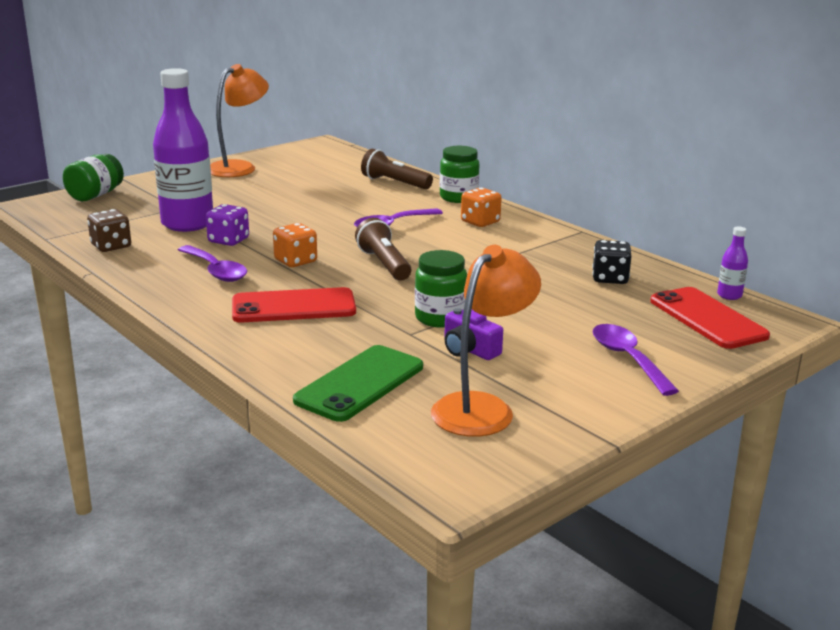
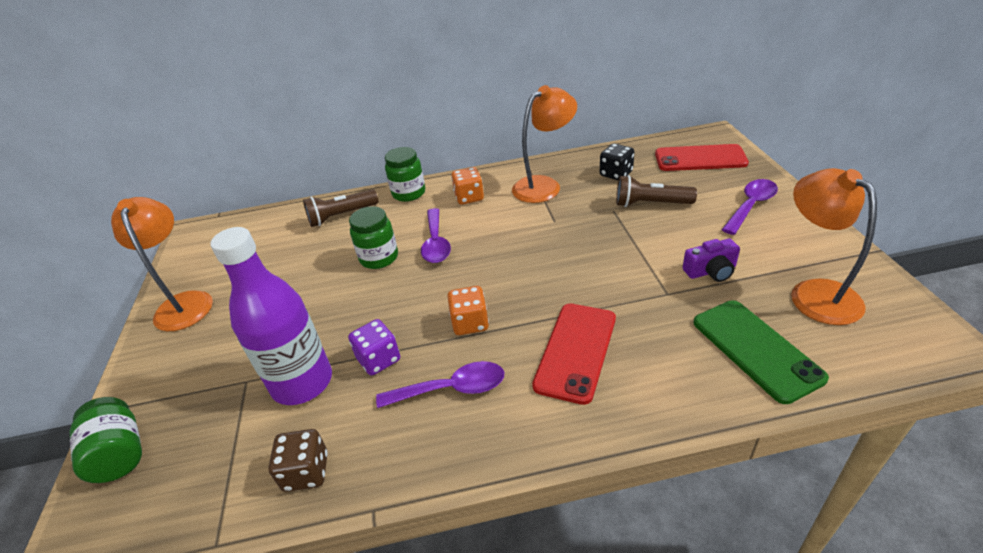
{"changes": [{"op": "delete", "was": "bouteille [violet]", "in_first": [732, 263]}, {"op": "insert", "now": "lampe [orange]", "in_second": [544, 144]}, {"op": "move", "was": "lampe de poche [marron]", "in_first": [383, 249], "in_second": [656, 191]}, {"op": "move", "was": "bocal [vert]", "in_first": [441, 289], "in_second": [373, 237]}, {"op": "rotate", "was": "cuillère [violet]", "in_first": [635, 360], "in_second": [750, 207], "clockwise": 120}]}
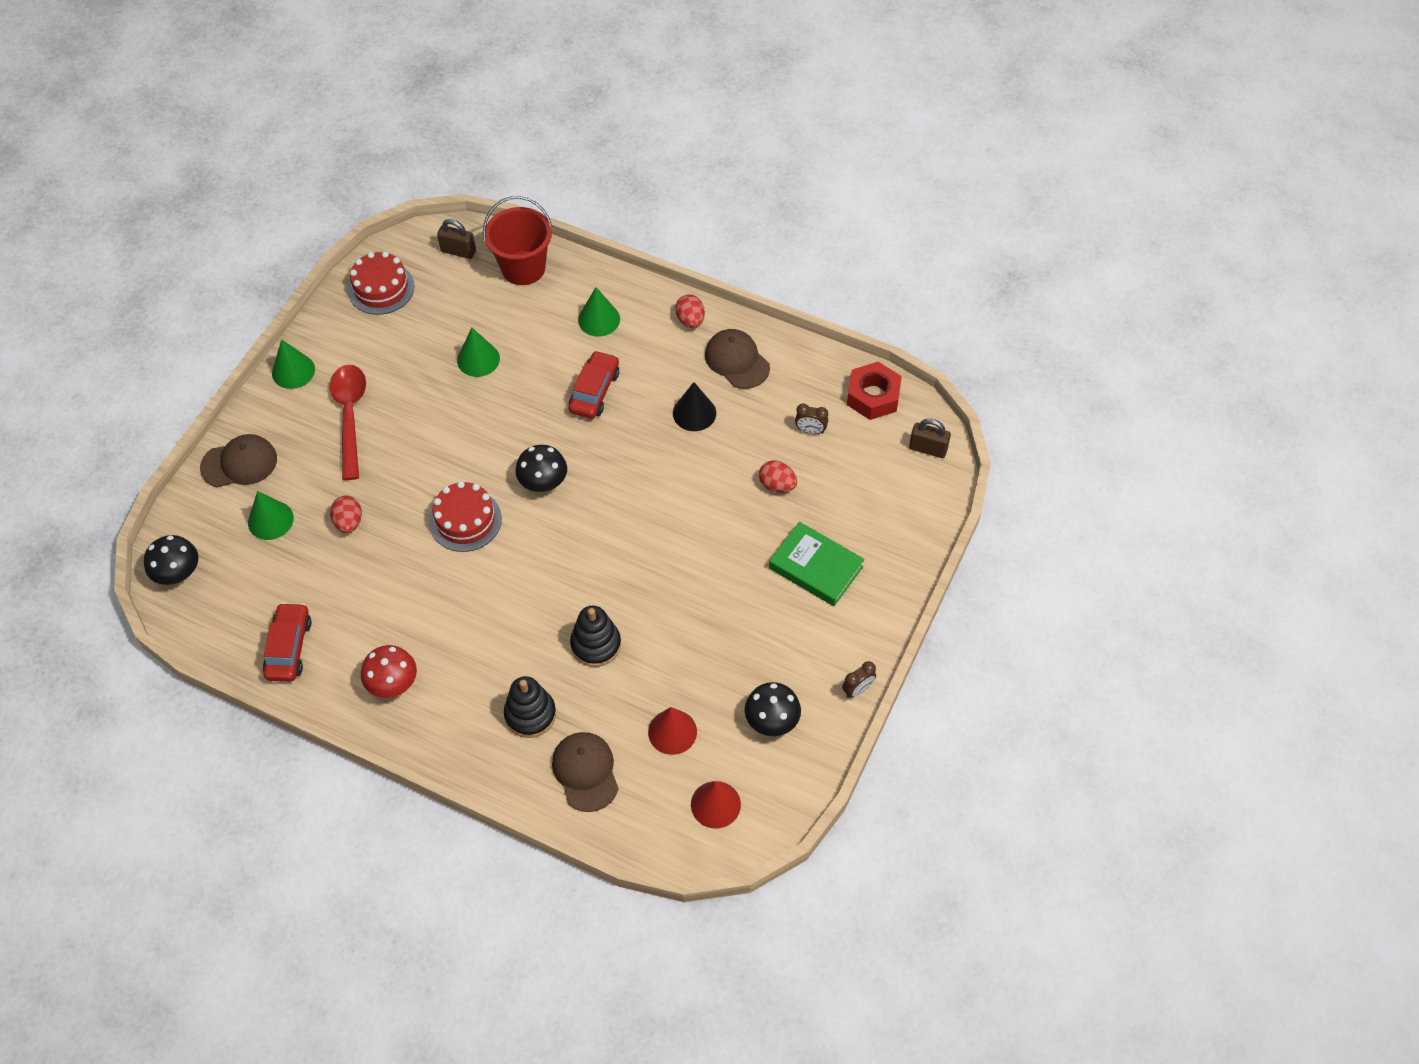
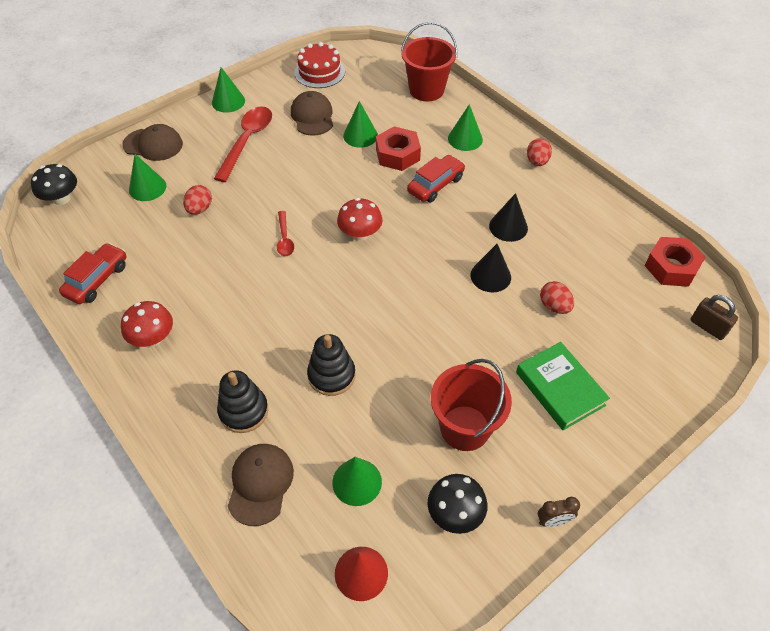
{"changes": [{"op": "delete", "was": "cadenas [marron]", "in_first": [456, 239]}, {"op": "delete", "was": "réveil [marron]", "in_first": [811, 419]}, {"op": "insert", "now": "écrou [rouge]", "in_second": [398, 148]}, {"op": "insert", "now": "seau [rouge]", "in_second": [471, 405]}, {"op": "insert", "now": "cône [noir]", "in_second": [490, 268]}, {"op": "move", "was": "casquette [marron]", "in_first": [737, 359], "in_second": [312, 113]}, {"op": "replace", "was": "gâteau [rouge]", "now": "cuillère [rouge]", "in_first": [465, 516], "in_second": [285, 233]}, {"op": "recolor", "was": "champignon [noir]", "now": "champignon [rouge]", "in_first": [541, 468], "in_second": [360, 219]}, {"op": "recolor", "was": "cône [rouge]", "now": "cône [vert]", "in_first": [672, 731], "in_second": [357, 481]}]}
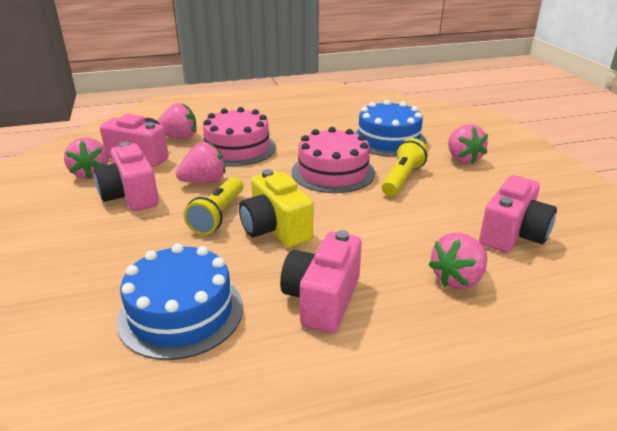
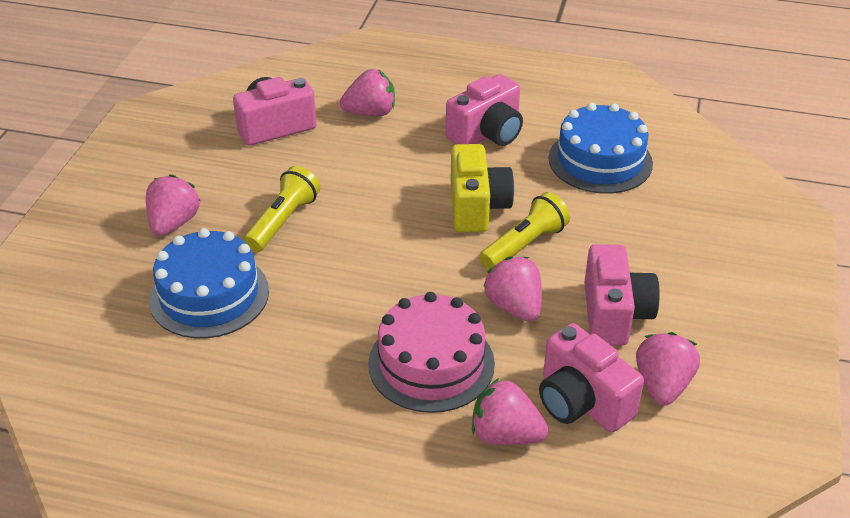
{"changes": [{"op": "delete", "was": "gâteau [rose]", "in_first": [333, 160]}, {"op": "rotate", "was": "fraise [rose]", "in_first": [200, 162], "in_second": [512, 289], "clockwise": 60}, {"op": "rotate", "was": "lampe de poche [jaune]", "in_first": [404, 167], "in_second": [282, 209], "clockwise": 150}]}
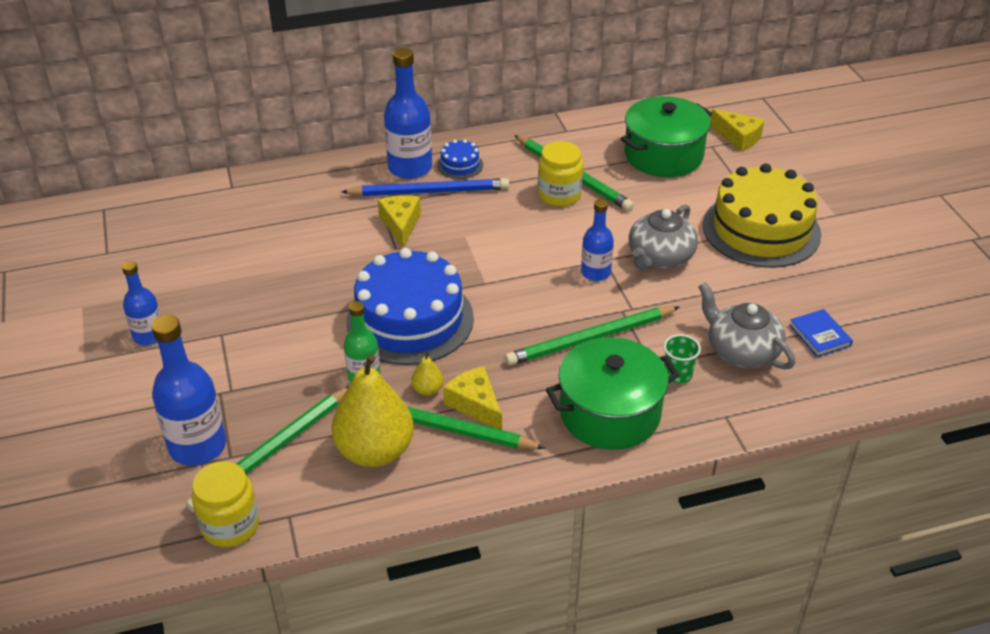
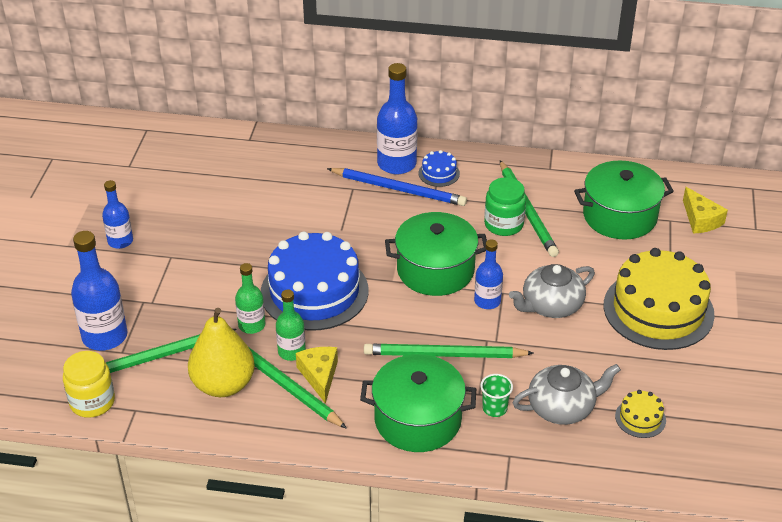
{"changes": [{"op": "delete", "was": "fromage [jaune]", "in_first": [399, 221]}, {"op": "insert", "now": "marmite [vert]", "in_second": [436, 254]}, {"op": "replace", "was": "poire [jaune]", "now": "bouteille [vert]", "in_first": [427, 373], "in_second": [291, 325]}, {"op": "replace", "was": "livre [bleu]", "now": "gâteau [jaune]", "in_first": [821, 333], "in_second": [640, 414]}, {"op": "recolor", "was": "bocal [jaune]", "now": "bocal [vert]", "in_first": [560, 174], "in_second": [505, 206]}, {"op": "rotate", "was": "théière [gris]", "in_first": [746, 326], "in_second": [566, 394], "clockwise": 90}]}
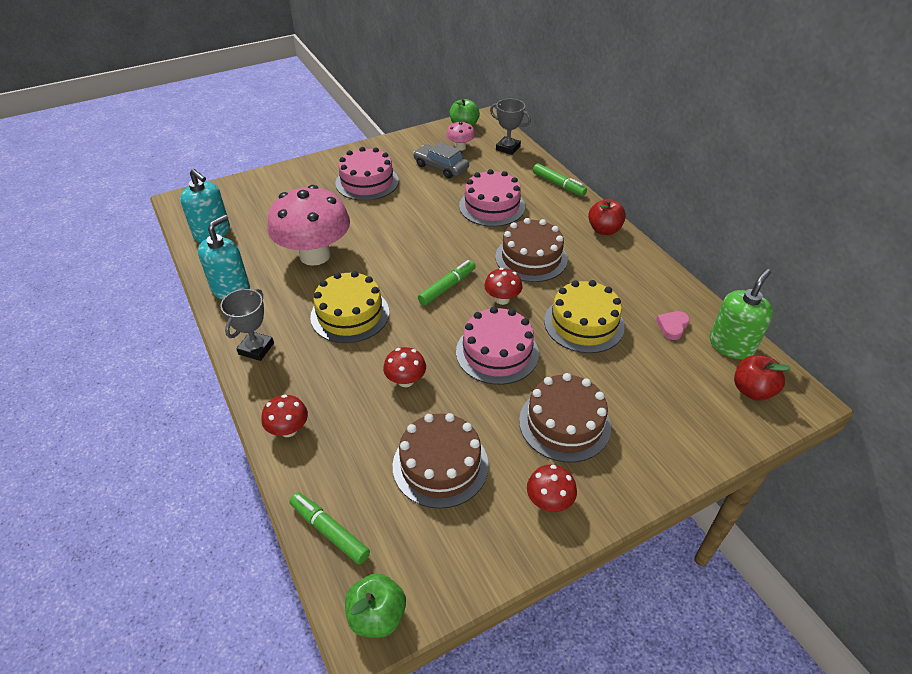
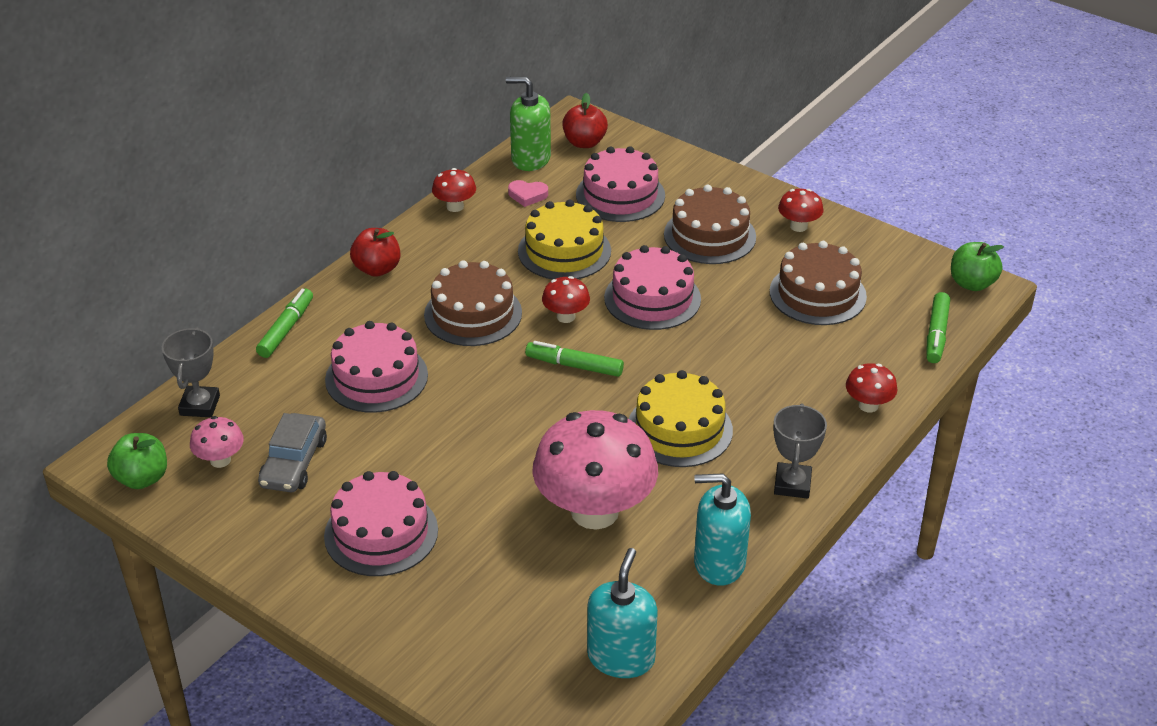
{"changes": [{"op": "insert", "now": "gâteau [rose]", "in_second": [620, 184]}, {"op": "move", "was": "champignon [rouge]", "in_first": [404, 367], "in_second": [454, 190]}, {"op": "rotate", "was": "trophée [gris]", "in_first": [247, 325], "in_second": [800, 451], "clockwise": -75}]}
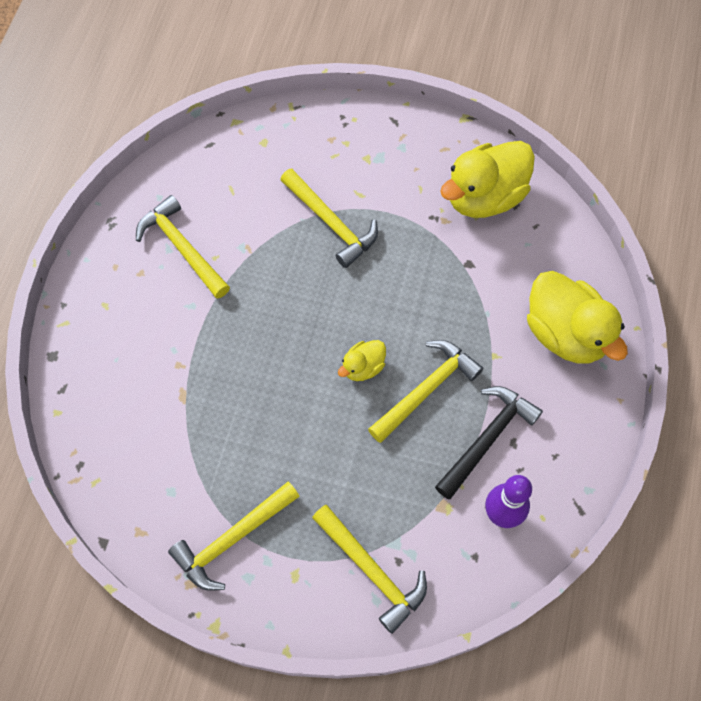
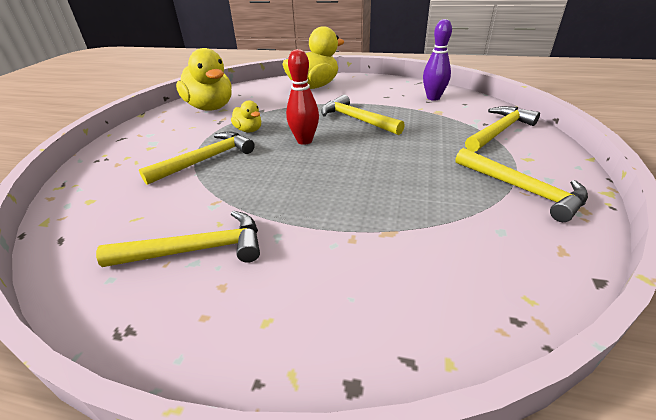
{"changes": [{"op": "delete", "was": "marteau [noir]", "in_first": [489, 442]}, {"op": "insert", "now": "quille [rouge]", "in_second": [302, 97]}, {"op": "move", "was": "canard [jaune]", "in_first": [362, 360], "in_second": [246, 116]}, {"op": "rotate", "was": "marteau [jaune]", "in_first": [183, 247], "in_second": [178, 239], "clockwise": -150}]}
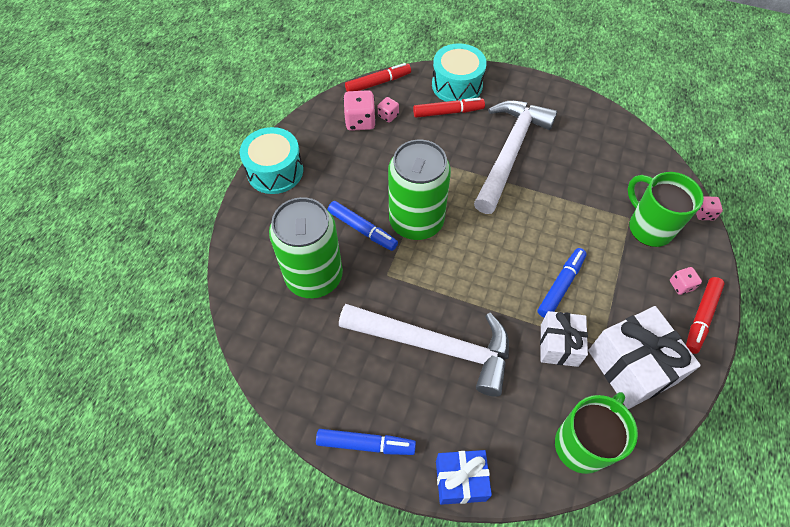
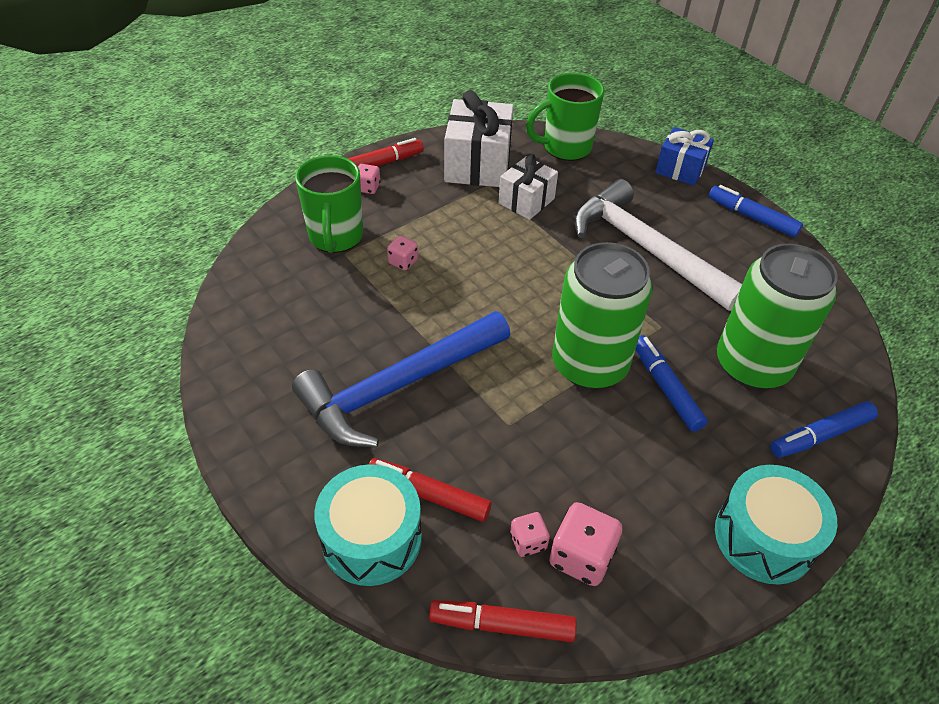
{"changes": [{"op": "move", "was": "feutre [bleu]", "in_first": [562, 283], "in_second": [824, 429]}, {"op": "move", "was": "dé [rose]", "in_first": [709, 208], "in_second": [402, 252]}, {"op": "recolor", "was": "marteau [blanc]", "now": "marteau [bleu]", "in_first": [515, 157], "in_second": [401, 379]}]}
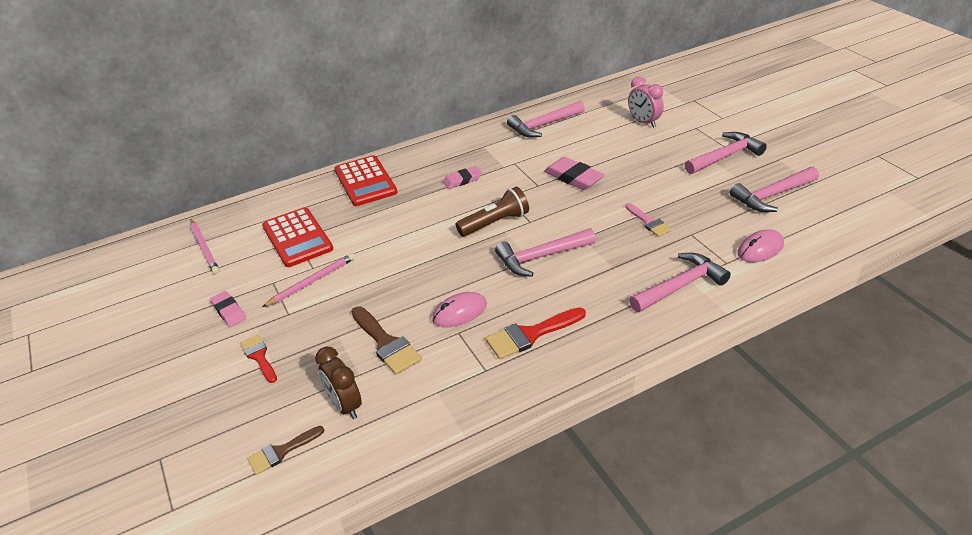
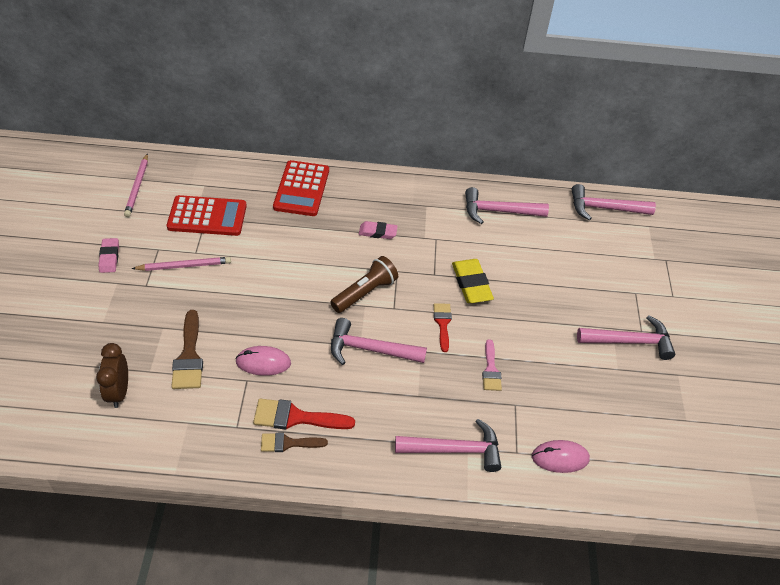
{"changes": [{"op": "delete", "was": "réveil [rose]", "in_first": [646, 102]}, {"op": "move", "was": "pinceau [rouge]", "in_first": [258, 359], "in_second": [443, 327]}, {"op": "move", "was": "pinceau [marron]", "in_first": [285, 450], "in_second": [294, 442]}, {"op": "move", "was": "marteau [rose]", "in_first": [774, 189], "in_second": [613, 202]}, {"op": "recolor", "was": "gomme [rose]", "now": "gomme [jaune]", "in_first": [574, 173], "in_second": [473, 281]}, {"op": "rotate", "was": "calculatrice [rouge]", "in_first": [297, 237], "in_second": [207, 215], "clockwise": -90}, {"op": "rotate", "was": "lampe de poche [marron]", "in_first": [492, 211], "in_second": [364, 284], "clockwise": -45}]}
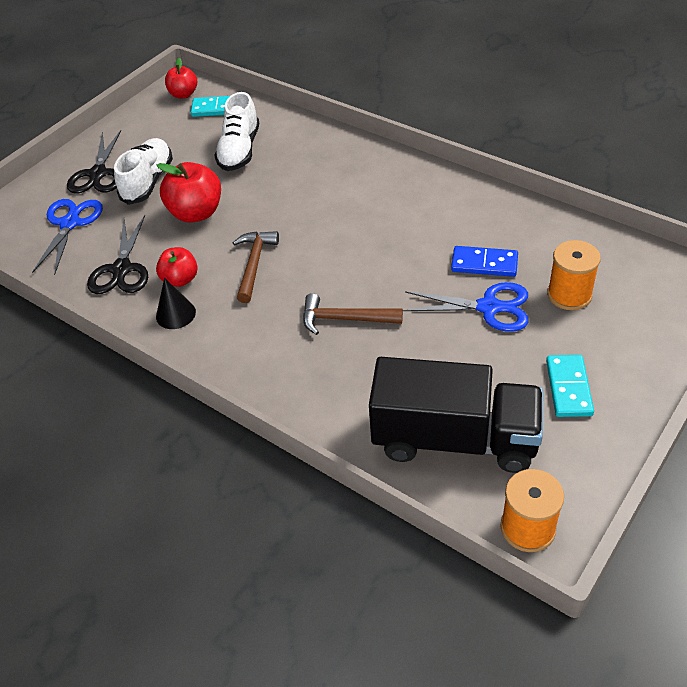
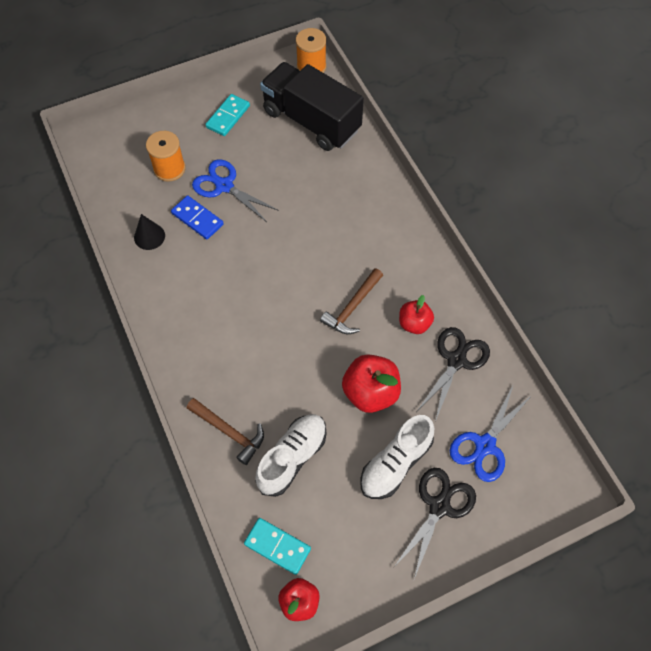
{"changes": [{"op": "move", "was": "cône [noir]", "in_first": [176, 303], "in_second": [149, 232]}, {"op": "move", "was": "marteau [marron]", "in_first": [353, 314], "in_second": [225, 431]}]}
